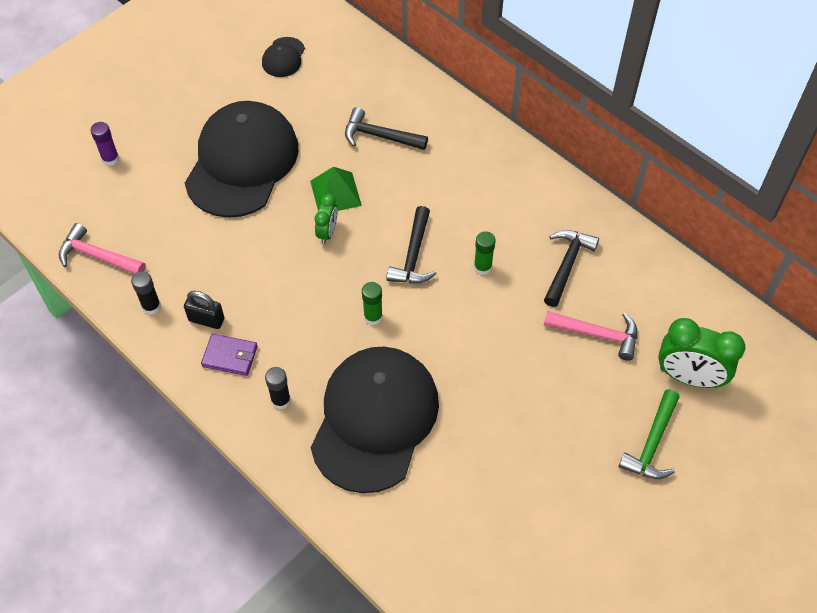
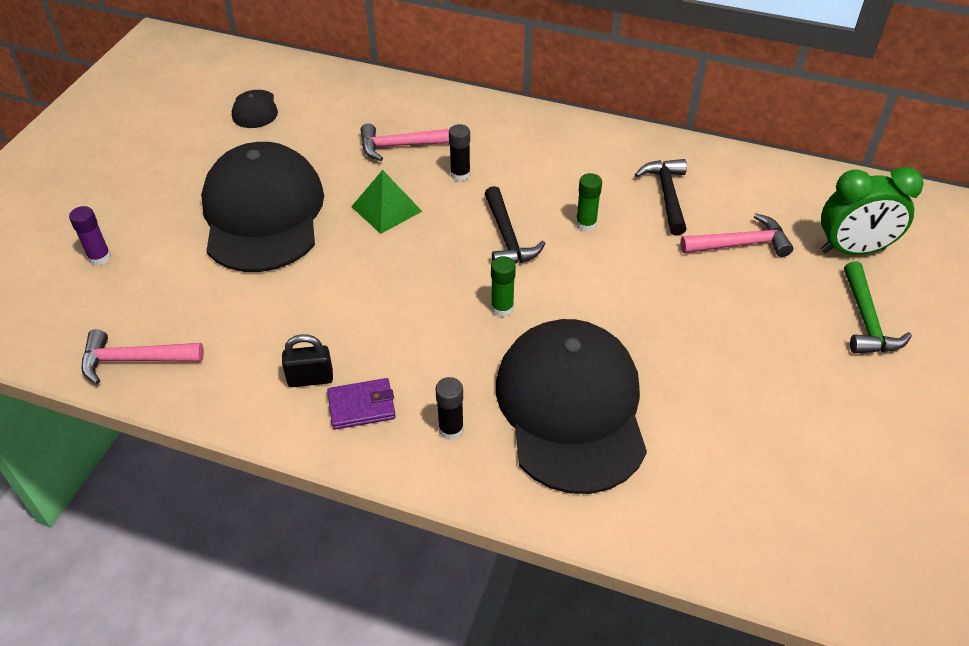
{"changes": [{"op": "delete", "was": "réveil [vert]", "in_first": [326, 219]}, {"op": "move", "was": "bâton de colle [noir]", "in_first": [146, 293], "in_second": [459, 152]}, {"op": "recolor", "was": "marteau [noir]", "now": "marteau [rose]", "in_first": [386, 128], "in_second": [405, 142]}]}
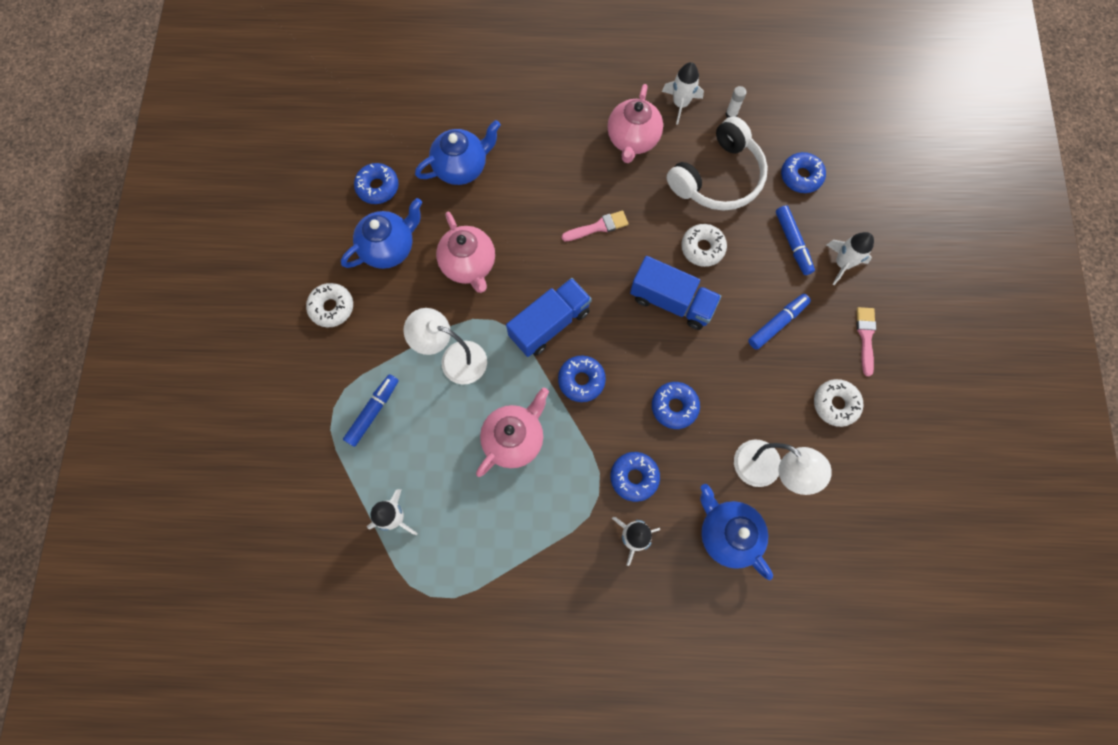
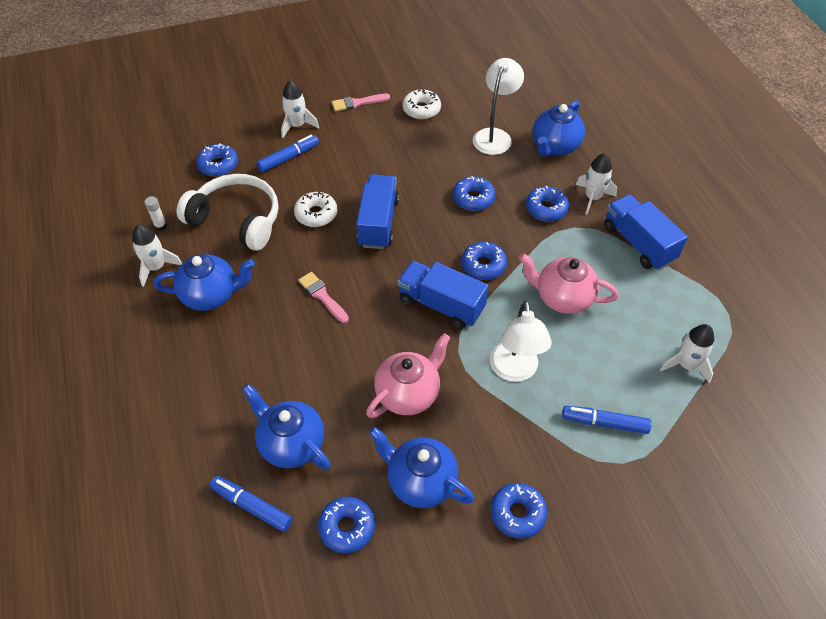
{"changes": [{"op": "insert", "now": "camion [bleu]", "in_second": [646, 232]}, {"op": "move", "was": "feutre [bleu]", "in_first": [779, 322], "in_second": [251, 504]}, {"op": "recolor", "was": "beignet [blanc]", "now": "beignet [bleu]", "in_first": [329, 305], "in_second": [519, 511]}, {"op": "recolor", "was": "théière [rose]", "now": "théière [bleu]", "in_first": [635, 123], "in_second": [204, 282]}]}
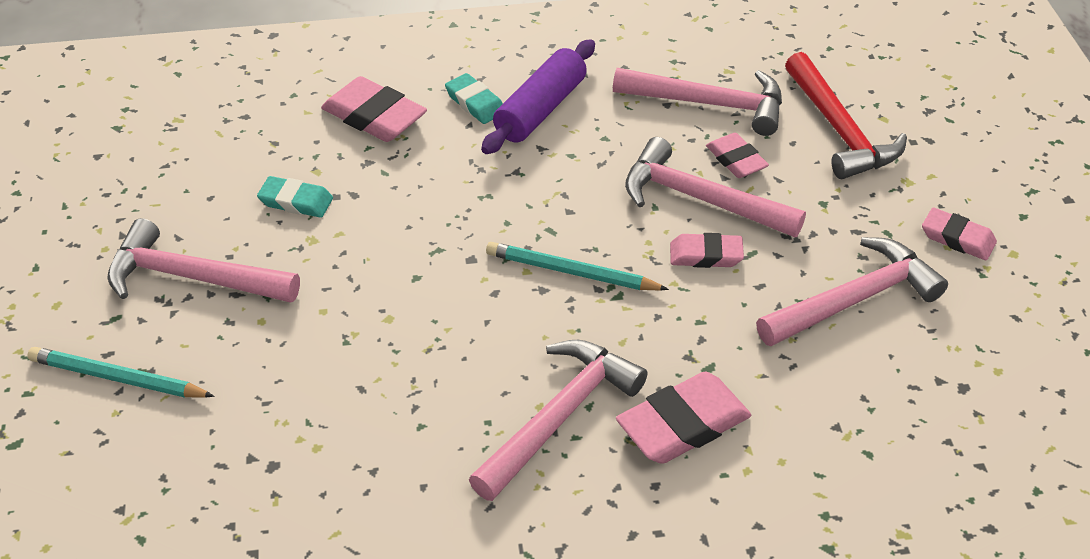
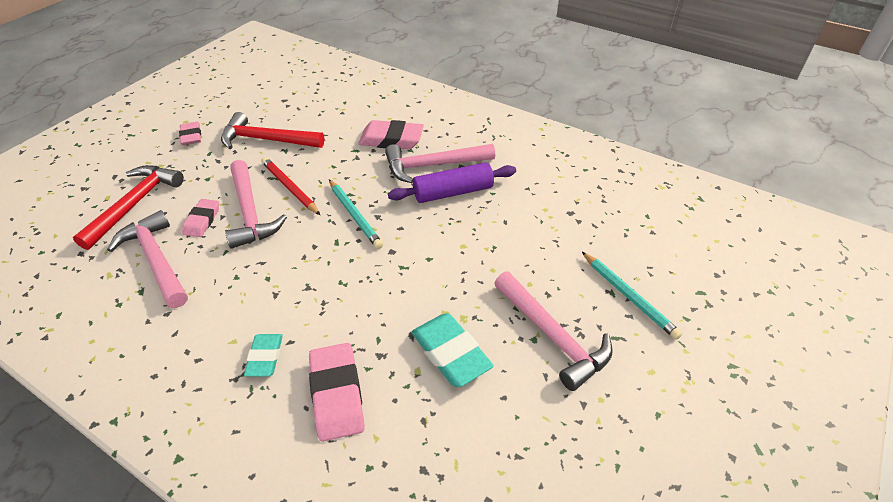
{"changes": [{"op": "move", "was": "rouleau à pâtisserie [violet]", "in_first": [538, 96], "in_second": [452, 182]}, {"op": "replace", "was": "gomme [rose]", "now": "crayon [rouge]", "in_first": [707, 250], "in_second": [290, 186]}, {"op": "recolor", "was": "marteau [rose]", "now": "marteau [rouge]", "in_first": [852, 291], "in_second": [272, 130]}, {"op": "resize", "was": "gomme [turquoise]", "in_first": [295, 197], "in_second": [452, 350], "ratio": 1.62}]}
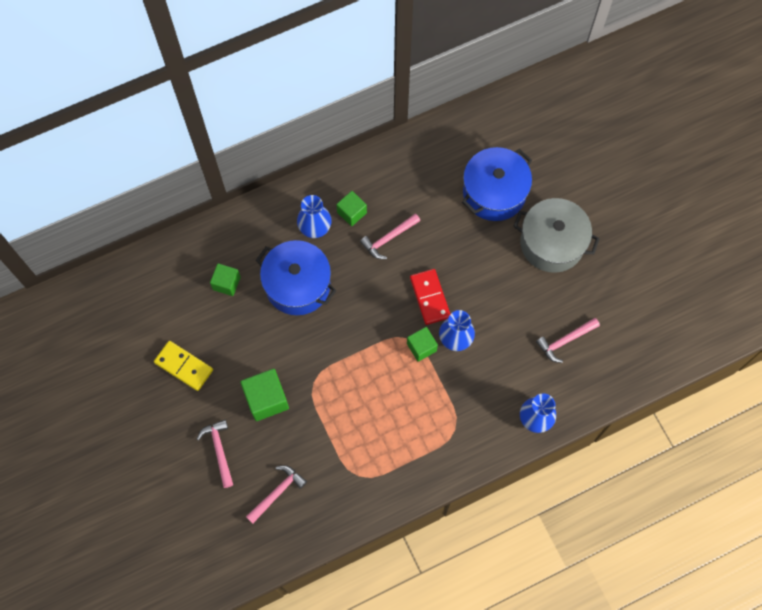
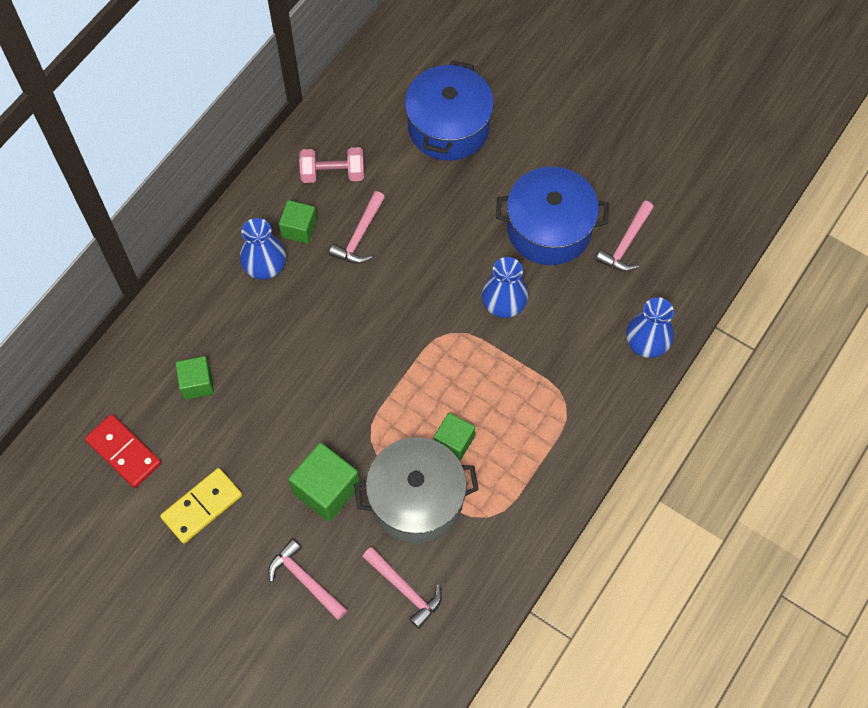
{"changes": [{"op": "insert", "now": "haltère [rose]", "in_second": [331, 165]}, {"op": "move", "was": "marmite [bleu]", "in_first": [296, 277], "in_second": [552, 216]}, {"op": "move", "was": "cube [vert]", "in_first": [422, 344], "in_second": [454, 437]}, {"op": "move", "was": "domino [rouge]", "in_first": [430, 297], "in_second": [123, 451]}, {"op": "move", "was": "marmite [gris]", "in_first": [556, 235], "in_second": [416, 490]}, {"op": "rotate", "was": "domino [jaune]", "in_first": [183, 366], "in_second": [201, 505], "clockwise": -45}, {"op": "rotate", "was": "marteau [rose]", "in_first": [276, 494], "in_second": [402, 588], "clockwise": 120}]}
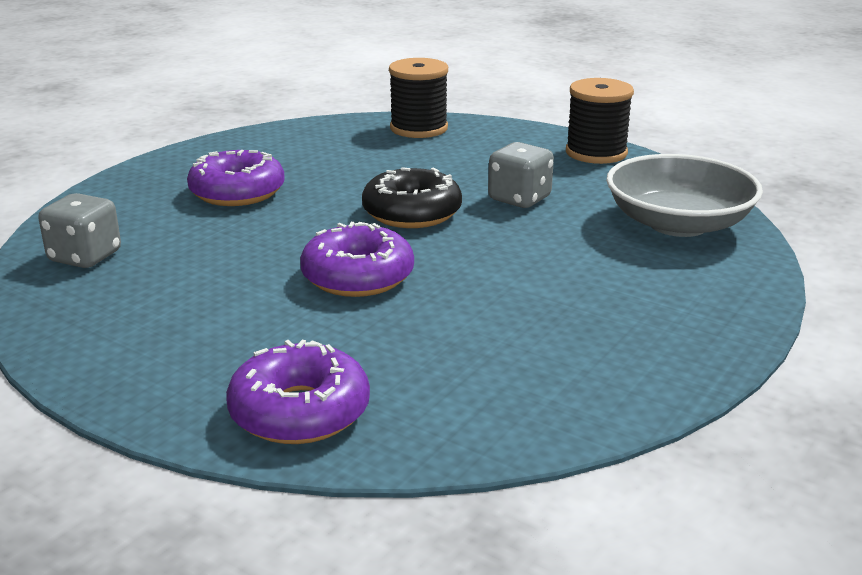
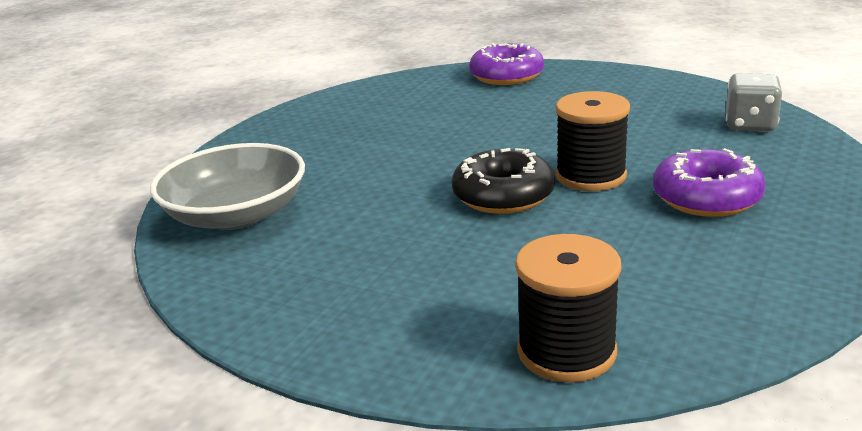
{"changes": [{"op": "delete", "was": "beignet [violet]", "in_first": [357, 259]}, {"op": "delete", "was": "dé [gris]", "in_first": [521, 175]}, {"op": "move", "was": "bobine [noir]", "in_first": [600, 121], "in_second": [592, 141]}]}
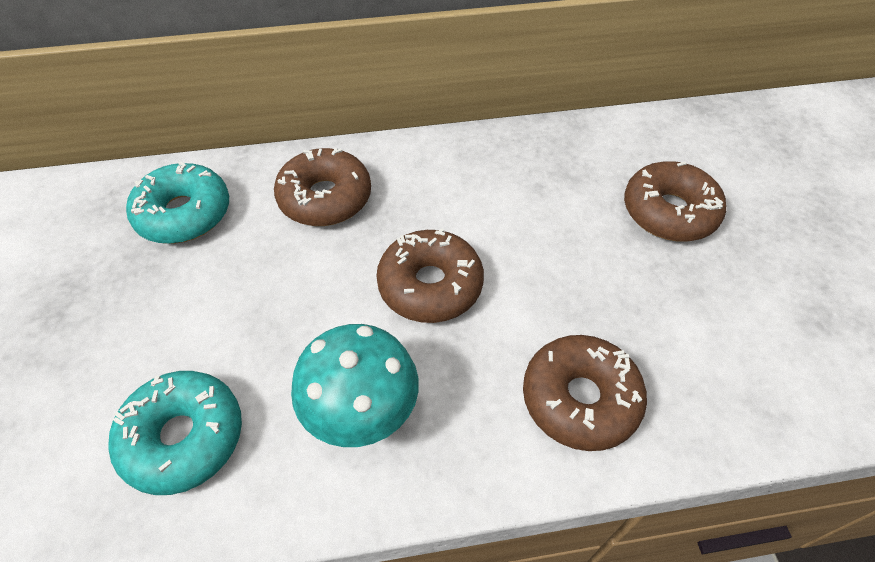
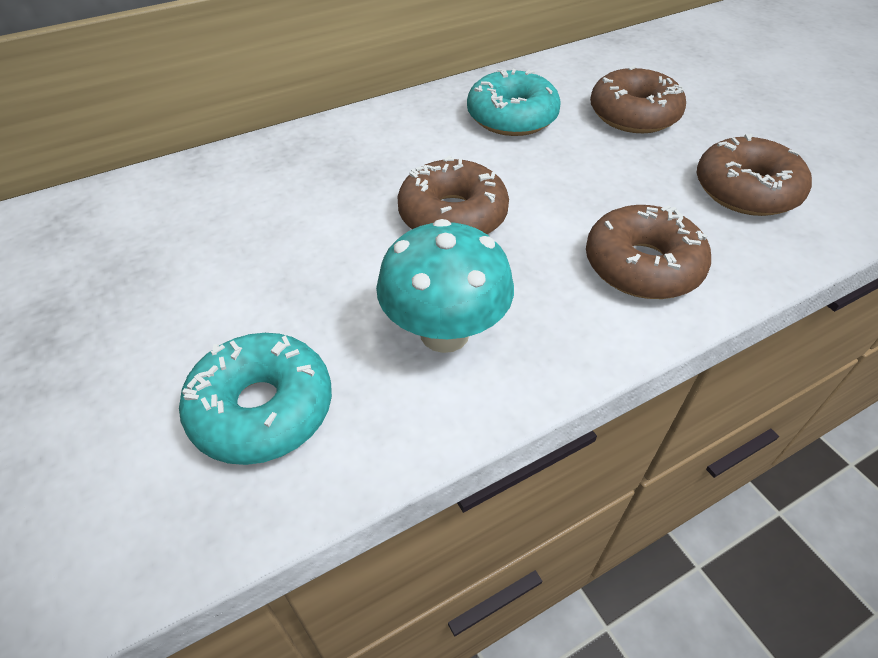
{"changes": [{"op": "move", "was": "beignet [turquoise]", "in_first": [177, 202], "in_second": [514, 102]}, {"op": "move", "was": "beignet [marron]", "in_first": [322, 187], "in_second": [754, 175]}]}
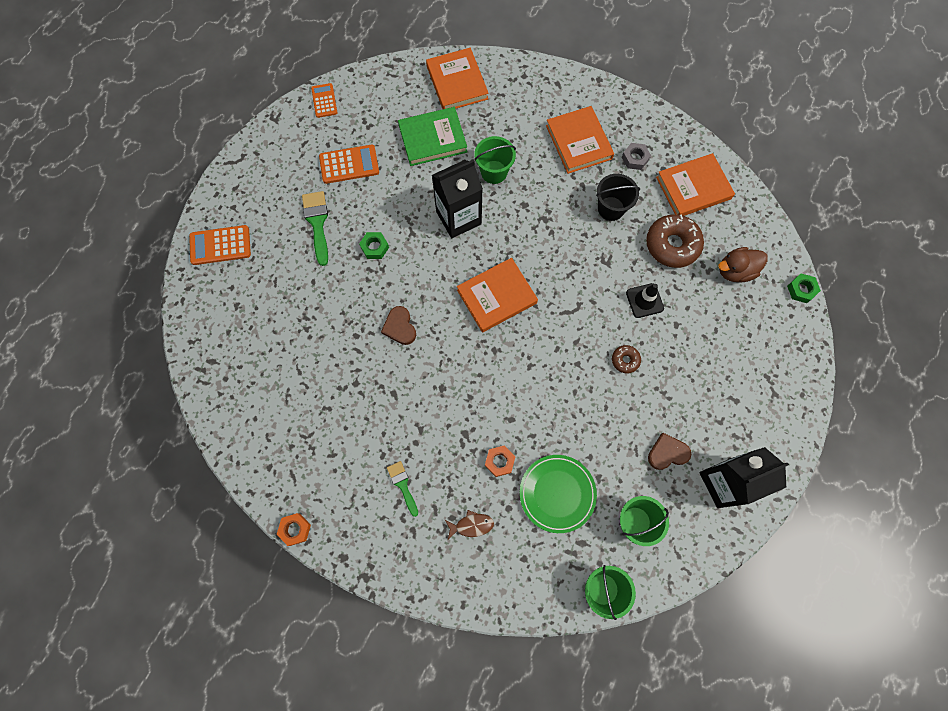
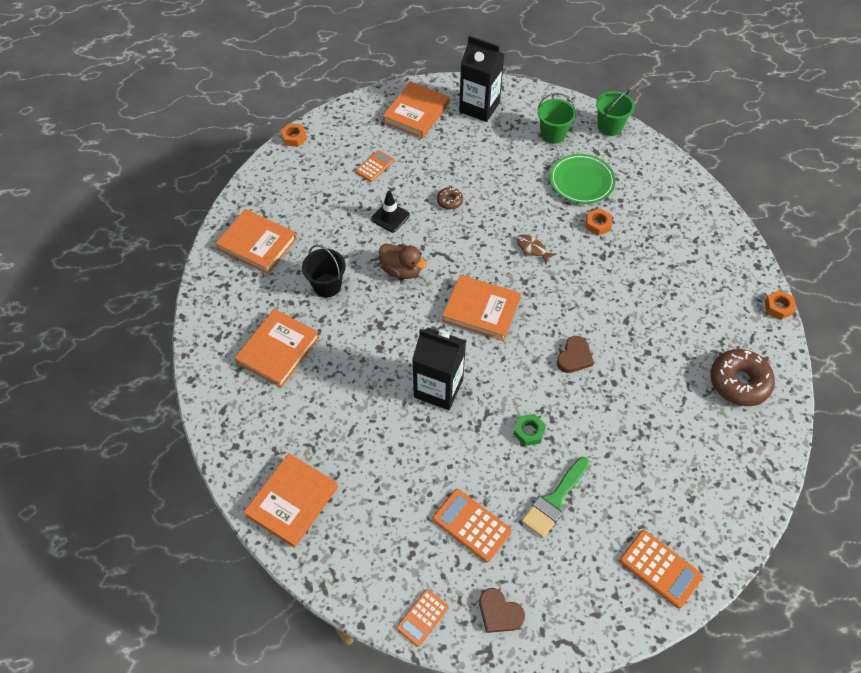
{"changes": [{"op": "delete", "was": "pinceau [vert]", "in_first": [402, 489]}, {"op": "delete", "was": "livre [vert]", "in_first": [432, 136]}, {"op": "delete", "was": "seau [vert]", "in_first": [495, 160]}, {"op": "delete", "was": "écrou [gris]", "in_first": [636, 156]}, {"op": "insert", "now": "calculatrice [orange]", "in_second": [375, 166]}, {"op": "insert", "now": "livre [orange]", "in_second": [416, 110]}, {"op": "move", "was": "poisson [marron]", "in_first": [469, 524], "in_second": [537, 249]}, {"op": "move", "was": "beignet [marron]", "in_first": [675, 241], "in_second": [743, 377]}, {"op": "move", "was": "cœur [marron]", "in_first": [670, 451], "in_second": [502, 610]}, {"op": "move", "was": "canard [marron]", "in_first": [743, 264], "in_second": [403, 261]}, {"op": "recolor", "was": "écrou [vert]", "now": "écrou [orange]", "in_first": [804, 288], "in_second": [294, 135]}]}
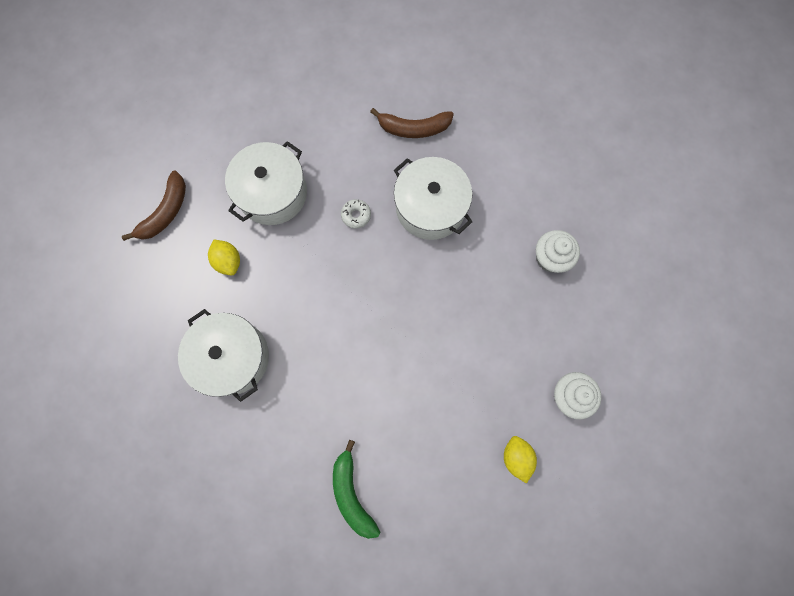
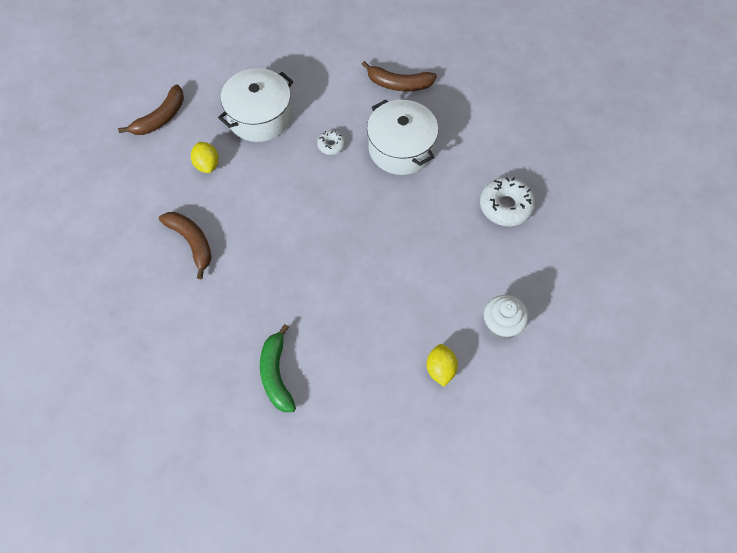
{"changes": [{"op": "replace", "was": "marmite [blanc]", "now": "banane [marron]", "in_first": [223, 355], "in_second": [185, 245]}, {"op": "replace", "was": "muffin [blanc]", "now": "beignet [blanc]", "in_first": [558, 251], "in_second": [507, 201]}]}
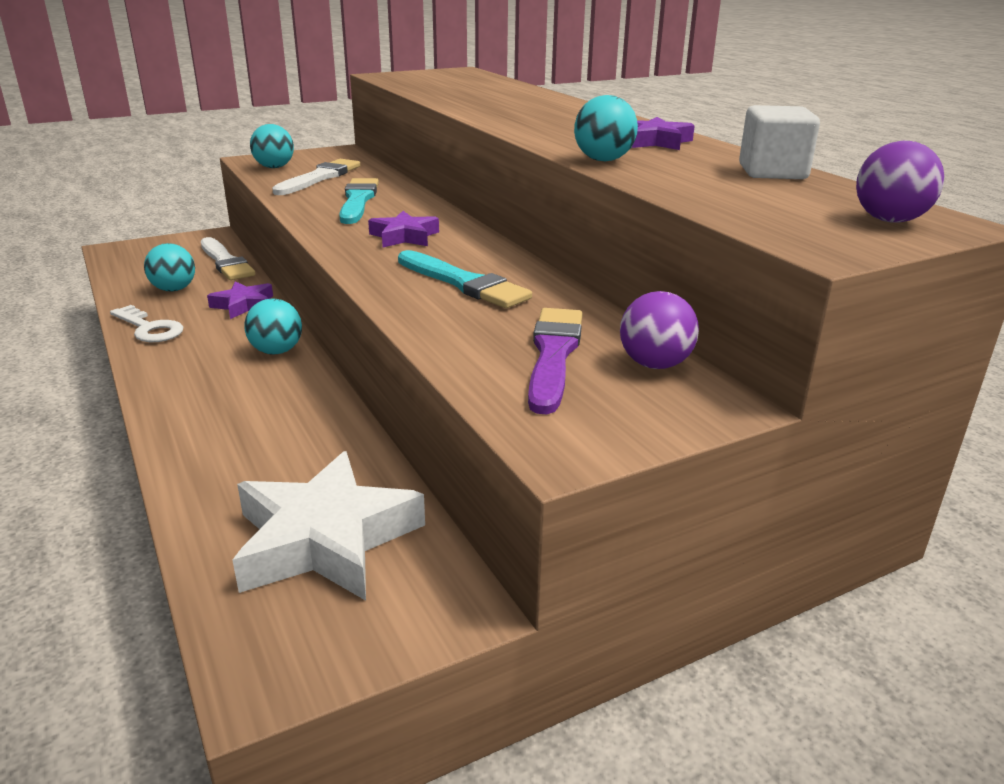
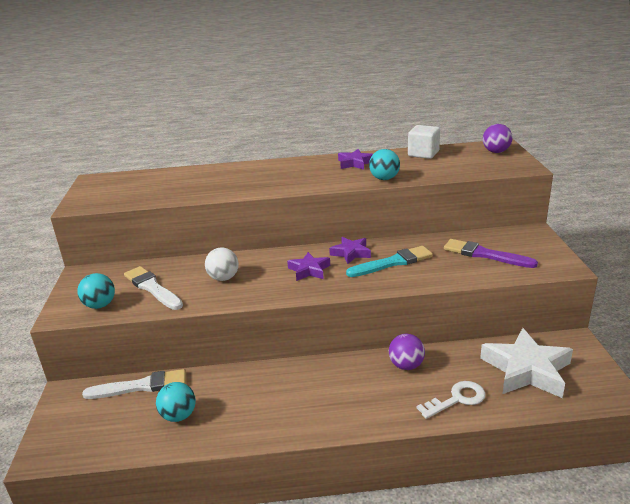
{"changes": [{"op": "delete", "was": "balle [turquoise]", "in_first": [273, 326]}, {"op": "move", "was": "clé [blanc]", "in_first": [146, 323], "in_second": [451, 400]}, {"op": "move", "was": "étoile [violet]", "in_first": [240, 300], "in_second": [350, 250]}, {"op": "move", "was": "balle [violet]", "in_first": [659, 330], "in_second": [407, 352]}, {"op": "replace", "was": "pinceau [turquoise]", "now": "balle [blanc]", "in_first": [359, 201], "in_second": [222, 264]}]}
